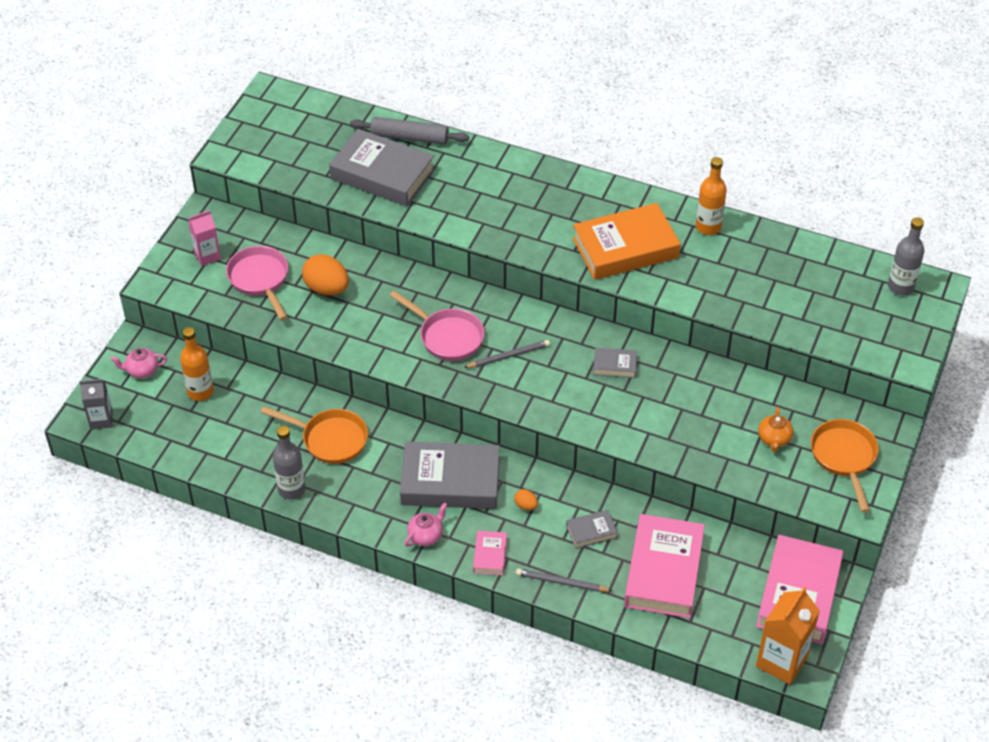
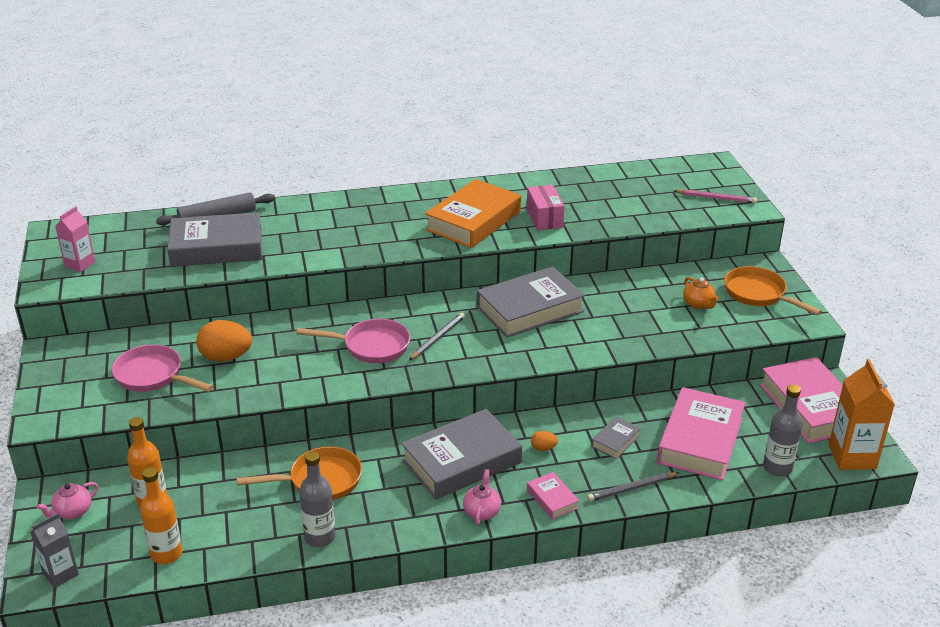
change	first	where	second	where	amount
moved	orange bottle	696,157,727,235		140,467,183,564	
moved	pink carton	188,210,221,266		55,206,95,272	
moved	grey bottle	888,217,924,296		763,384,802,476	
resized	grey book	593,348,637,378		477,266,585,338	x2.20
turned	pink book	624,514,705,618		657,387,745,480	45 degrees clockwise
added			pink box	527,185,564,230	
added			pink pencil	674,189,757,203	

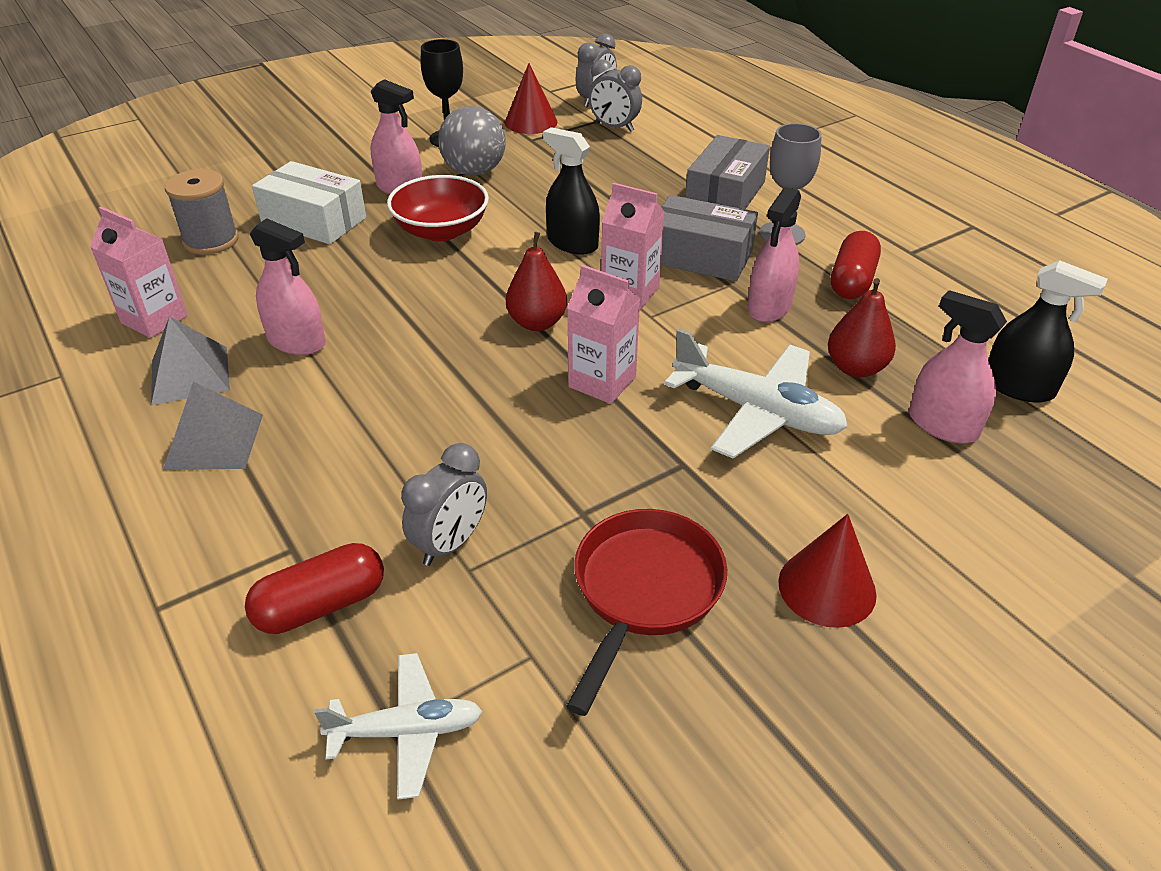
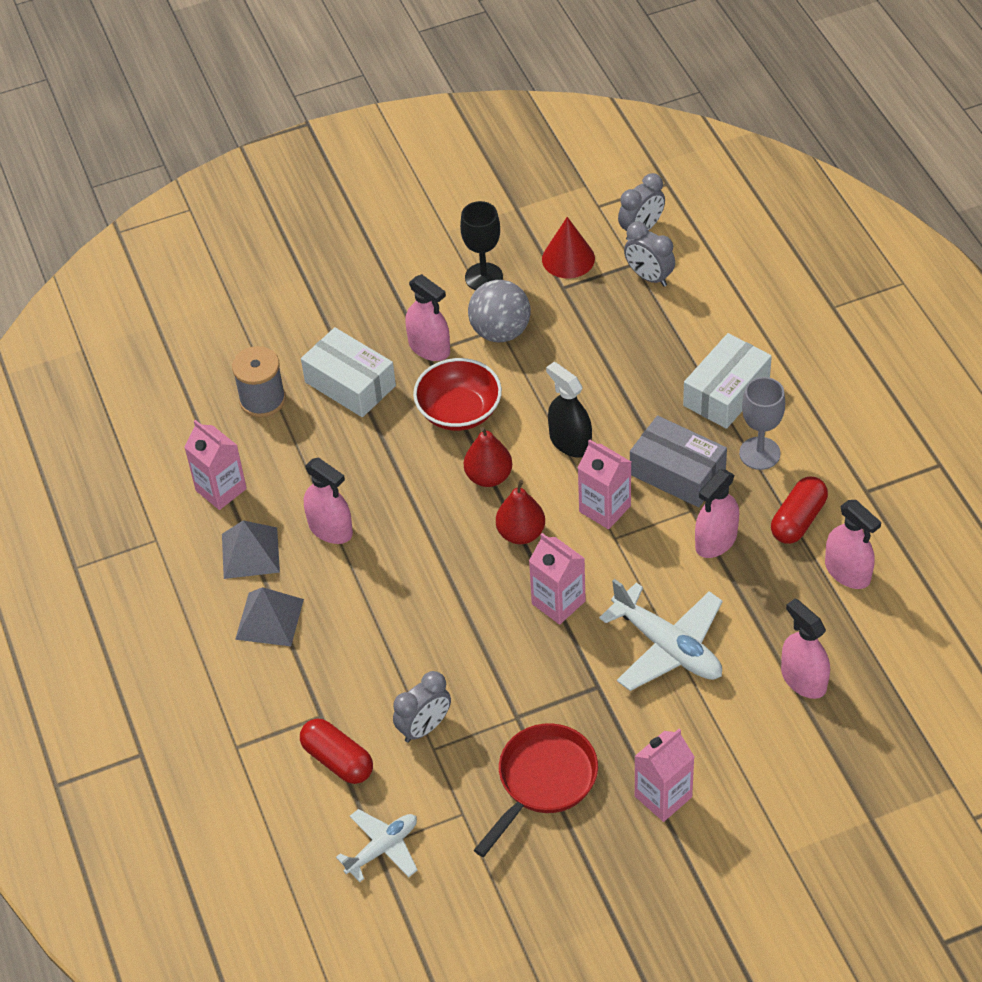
change	first	where	second	where	amount
recoloured	grey box	685,135,770,209	white box	683,333,772,429	
removed	black spray bottle	988,260,1108,403			
moved	red pear	828,278,896,377		464,427,512,487	
replaced	red cone	778,514,877,628	pink carton	634,729,694,822	
turned	red capsule	245,543,384,634		300,719,373,784	60 degrees clockwise
turned	white plane	314,653,483,799		336,809,418,882	45 degrees counterclockwise
added			pink spray bottle	825,500,881,589	

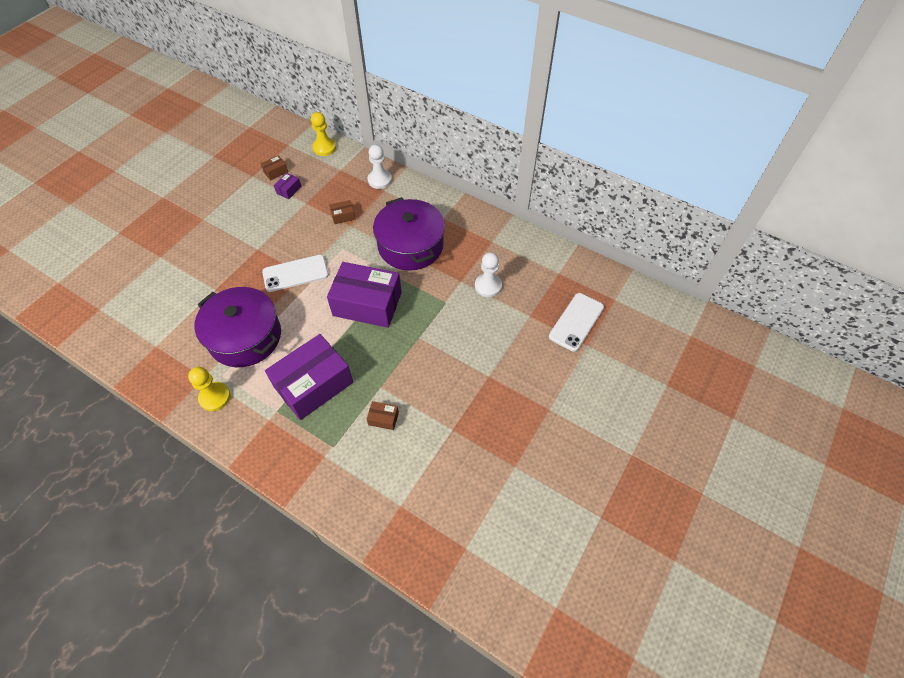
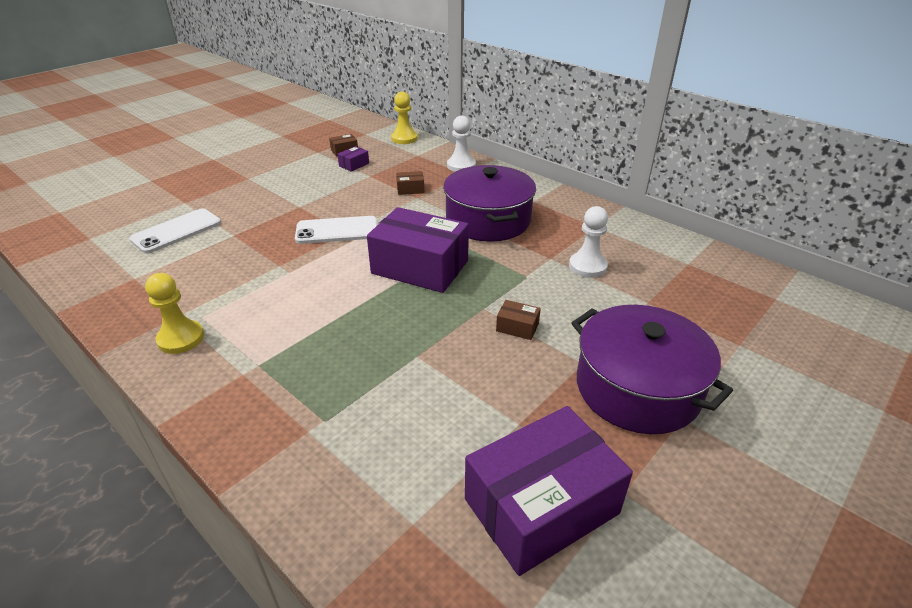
change	first	where	second	where	amount
moved	purple pot	195,287,281,367		572,305,733,434	
moved	white phone	549,293,604,352		129,208,221,253	
moved	purple box	265,334,353,420		465,406,633,576	
moved	brown box	367,401,399,430		496,300,541,340	

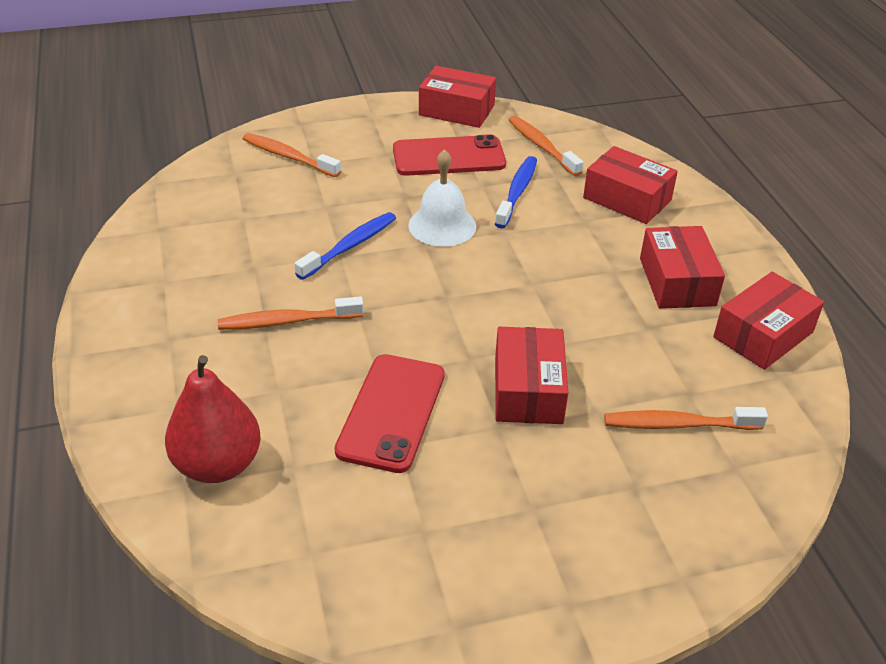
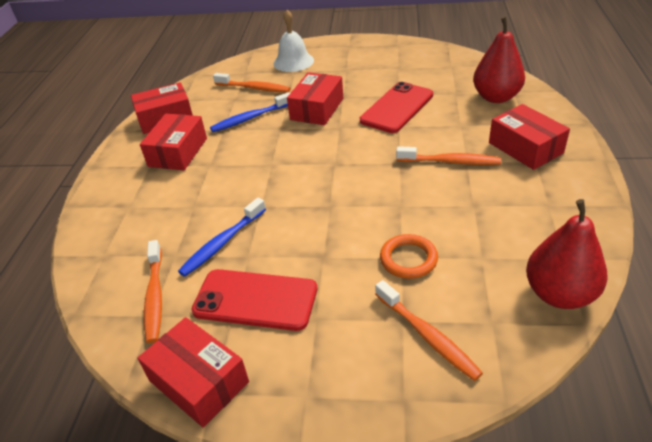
change	first	where	second	where	amount
moved	red box	583,146,678,224		489,104,570,170	
moved	white bell	408,149,476,247		273,10,314,72	
moved	blue toothbrush	294,212,396,280		210,92,290,132	
added			red pear	526,199,607,309	
added			orange ring	380,234,438,279	

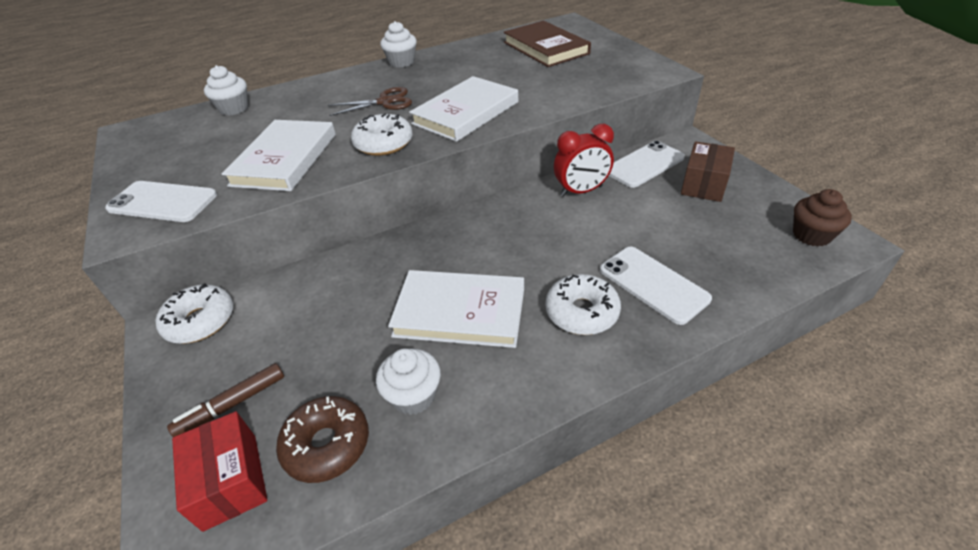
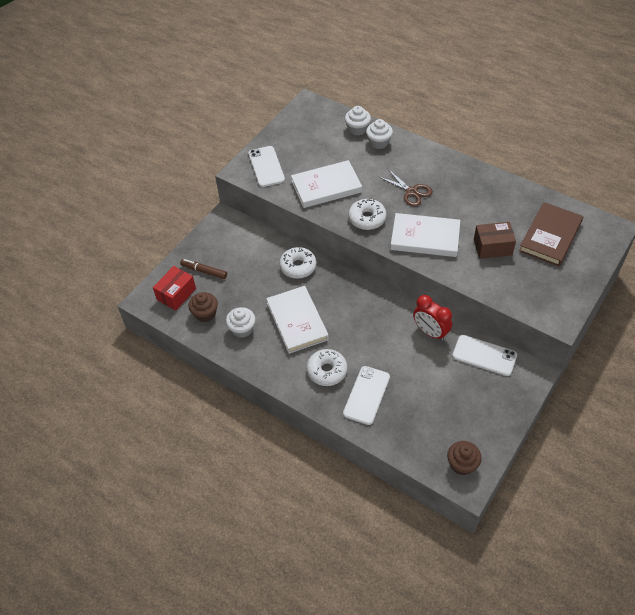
change	first	where	second	where	amount
moved	white cupcake	380,21,417,68		366,119,393,149	
moved	brown box	681,141,735,202		474,222,516,259	
moved	white donut	155,283,233,344		279,247,317,279	
replaced	brown donut	276,396,369,483	brown cupcake	188,292,218,322	

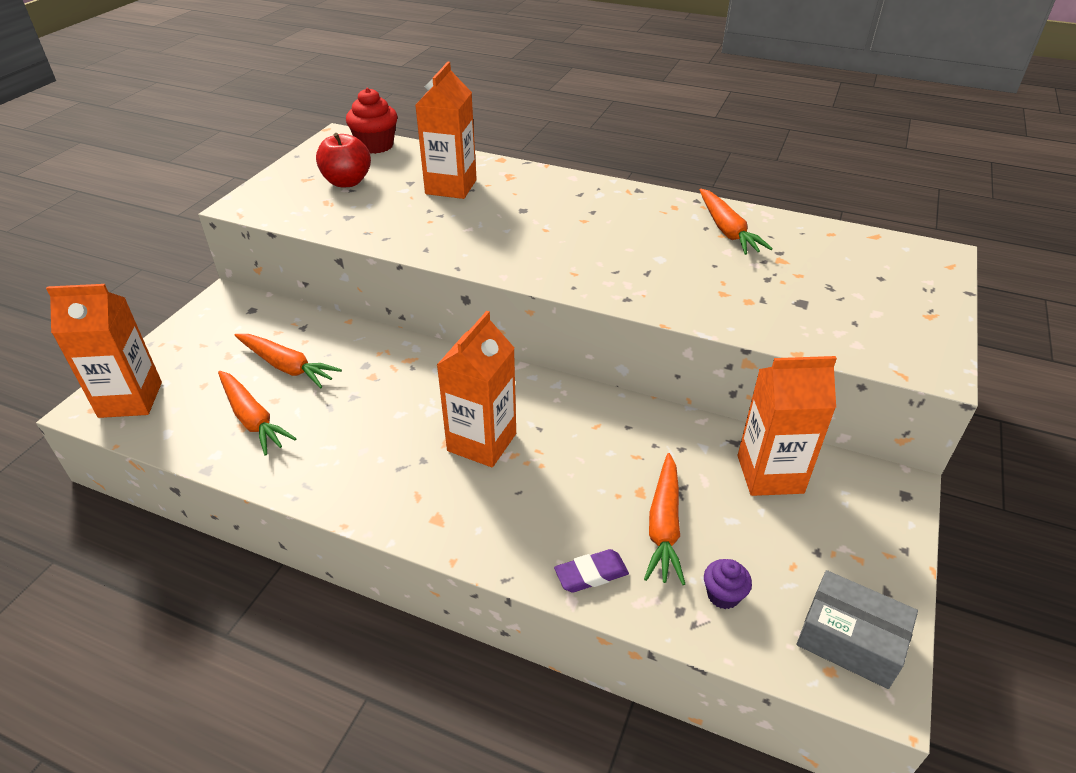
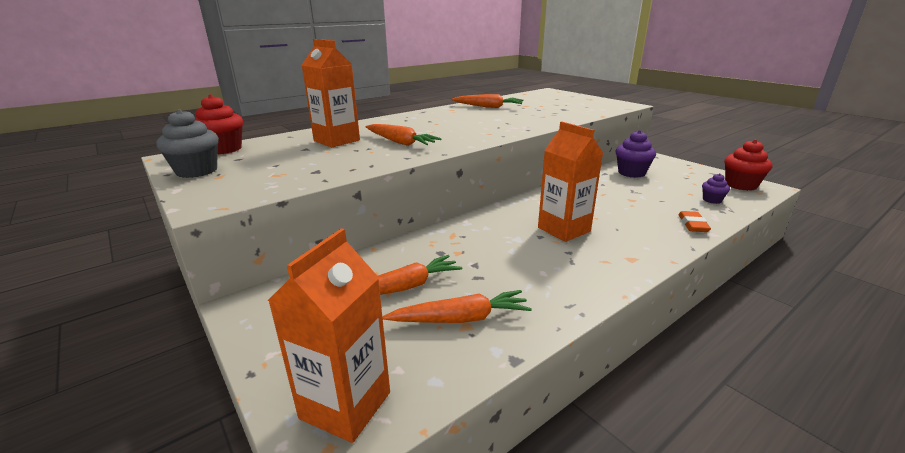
change	first	where	second	where	amount
removed	red apple	316,133,371,187			
replaced	orange carton	738,356,837,496	purple cupcake	616,130,656,178	
moved	orange carrot	644,453,685,585		365,124,442,146	
recoloured	purple eraser	554,549,629,593	orange eraser	678,211,711,232	
replaced	grey box	797,570,918,689	red cupcake	724,140,772,191	
added			grey cupcake	156,109,219,178	

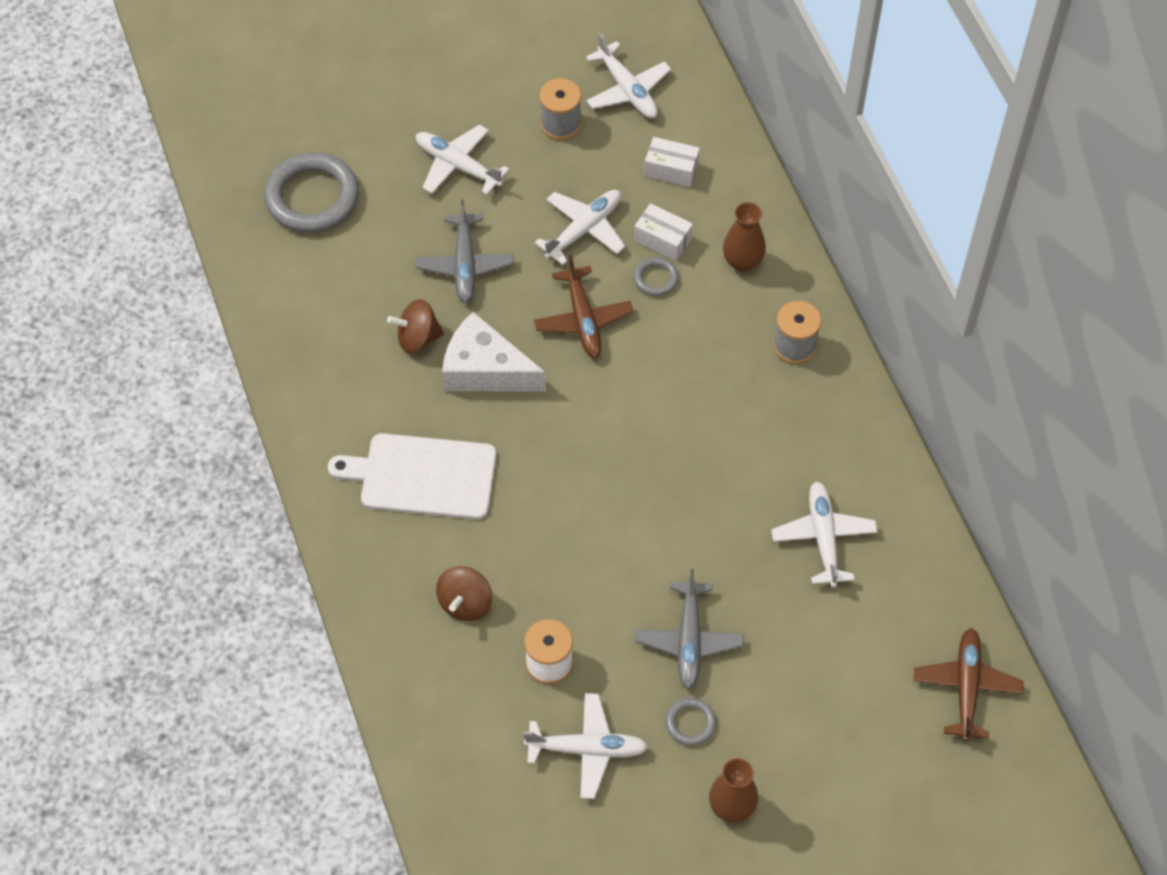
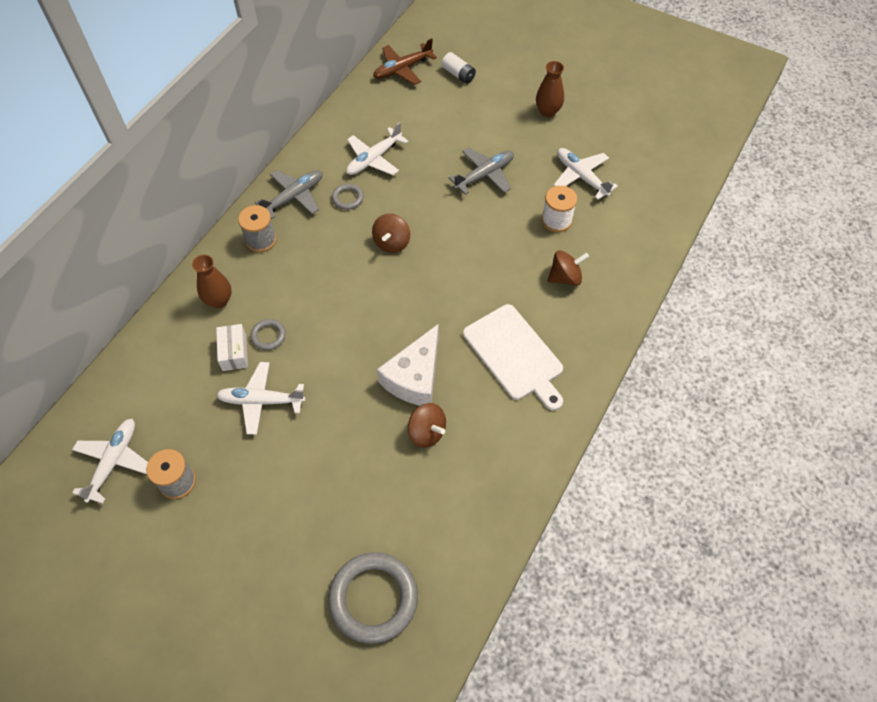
change	first	where	second	where	amount
removed	white plane	416,125,510,195			
removed	white box	644,137,700,187			
moved	grey plane	416,199,514,303		255,170,322,219	
removed	brown plane	534,255,633,358			
turned	white cheese	442,312,546,392		377,324,439,406	45 degrees clockwise
moved	grey ring	665,698,716,746		332,184,364,210	
added			white battery	442,52,476,84	
added			brown spinning top	372,214,410,253	

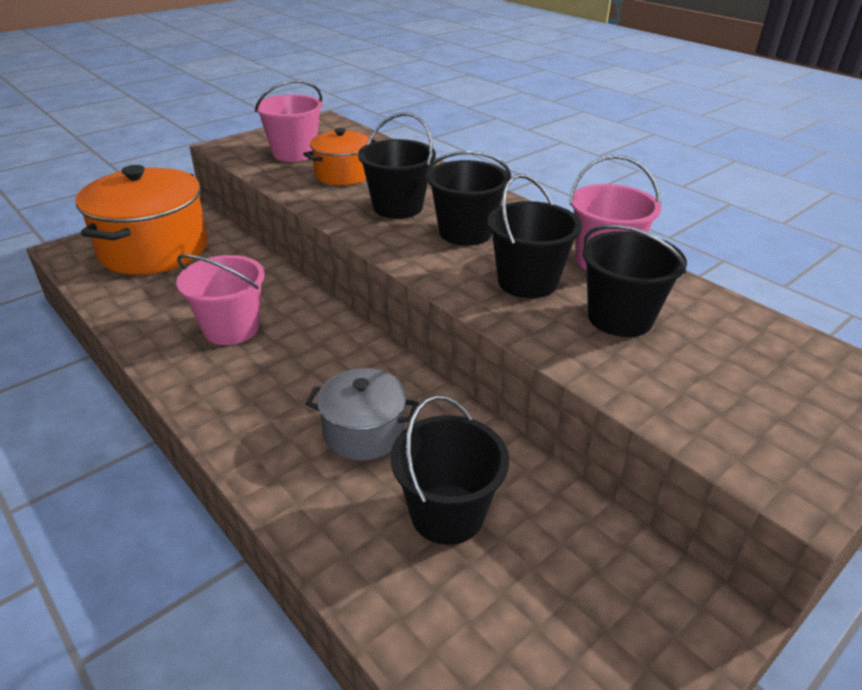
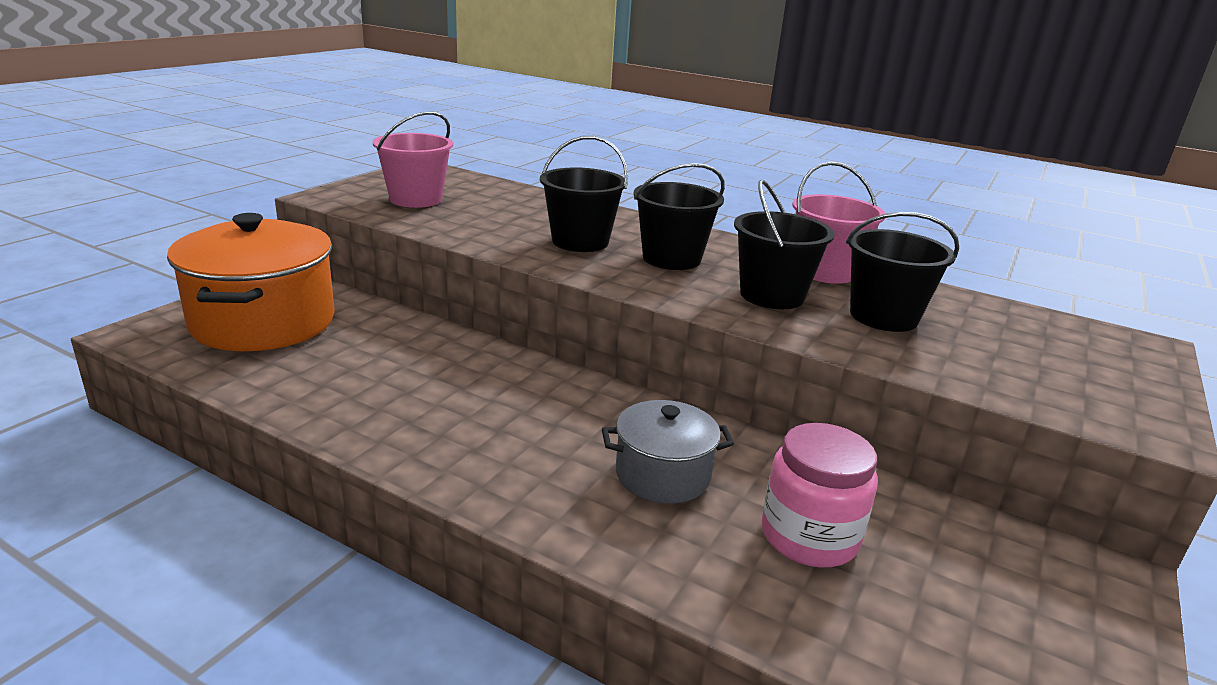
change	first	where	second	where	amount
removed	orange pot	303,128,376,185			
removed	pink bucket	176,254,265,345			
replaced	black bucket	391,395,509,545	pink jar	762,423,878,567	

